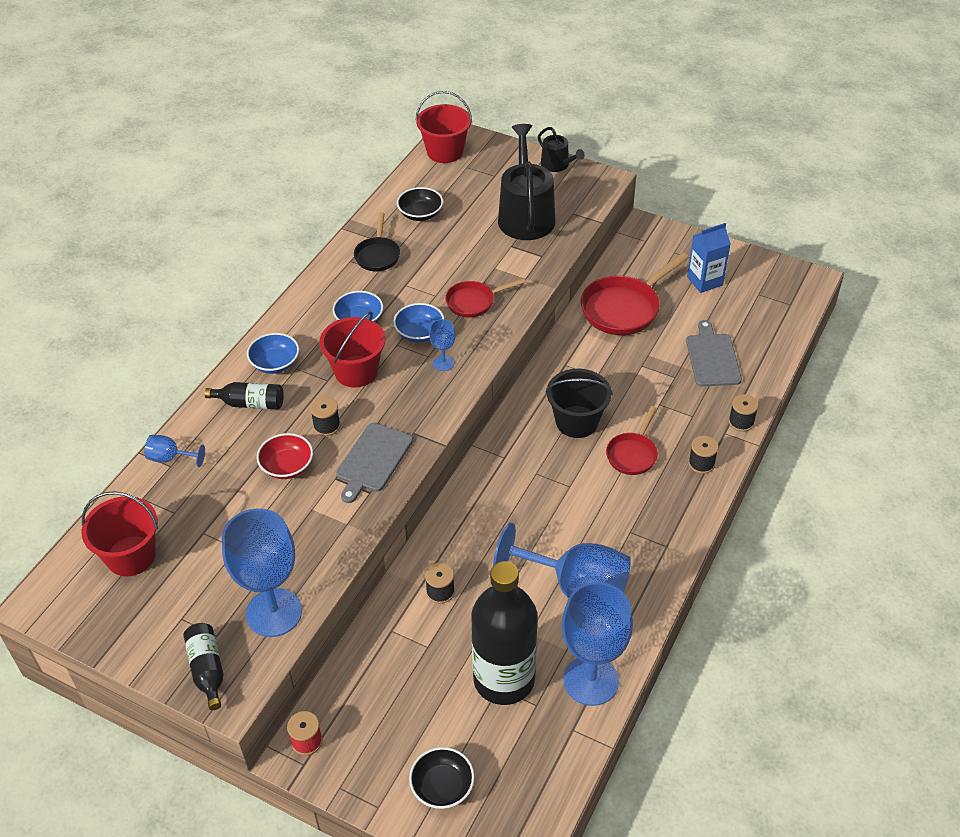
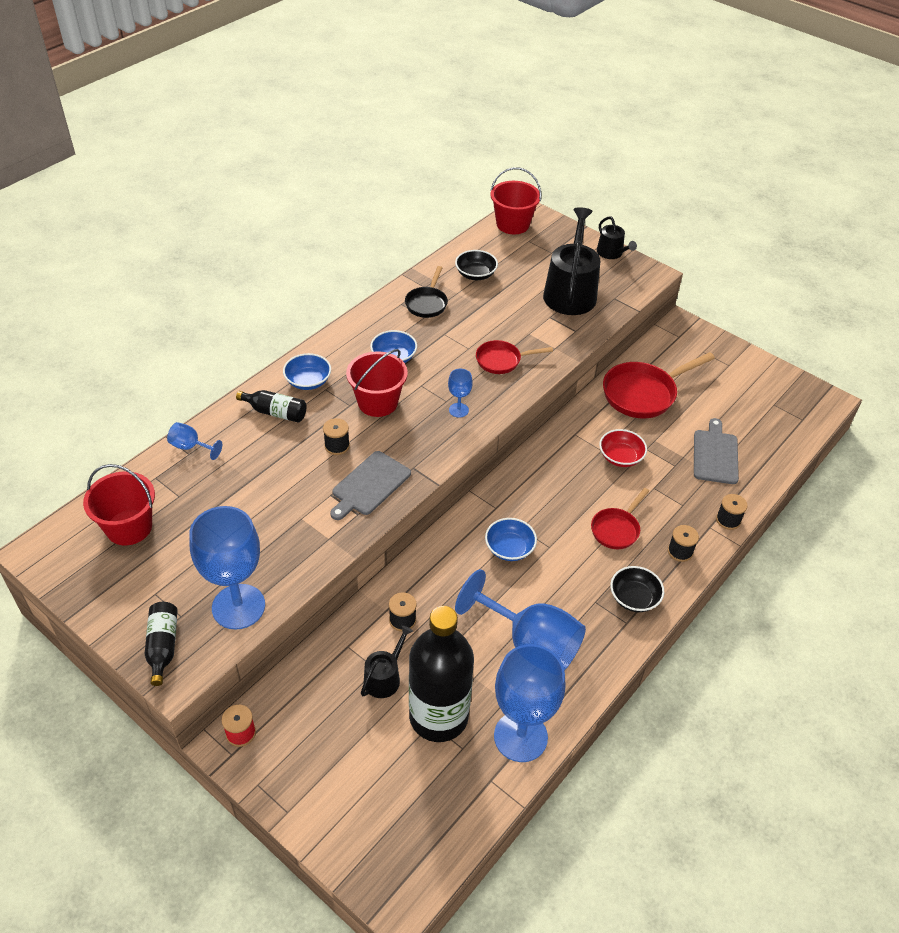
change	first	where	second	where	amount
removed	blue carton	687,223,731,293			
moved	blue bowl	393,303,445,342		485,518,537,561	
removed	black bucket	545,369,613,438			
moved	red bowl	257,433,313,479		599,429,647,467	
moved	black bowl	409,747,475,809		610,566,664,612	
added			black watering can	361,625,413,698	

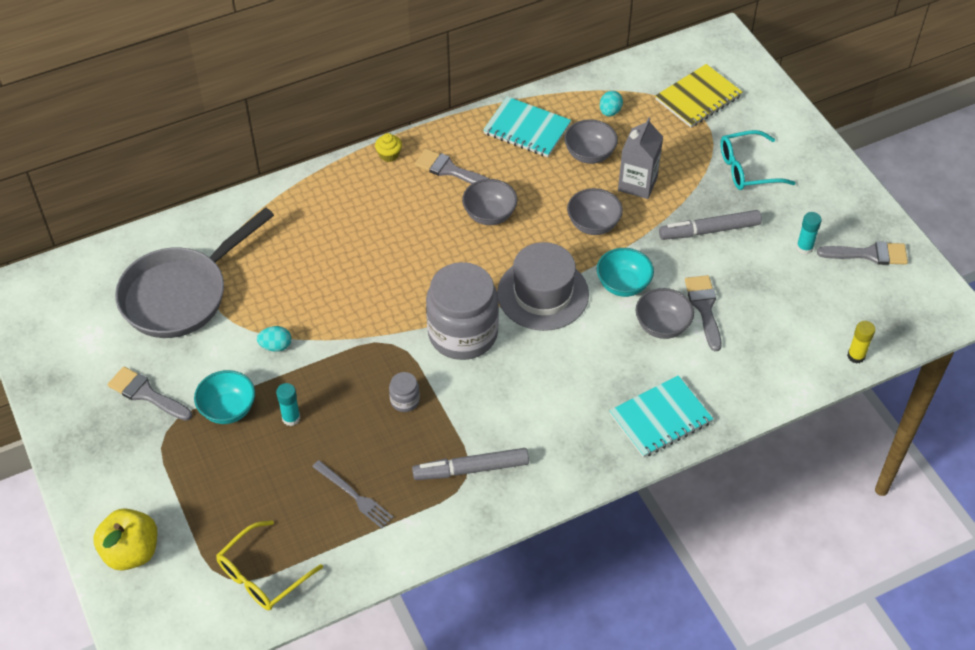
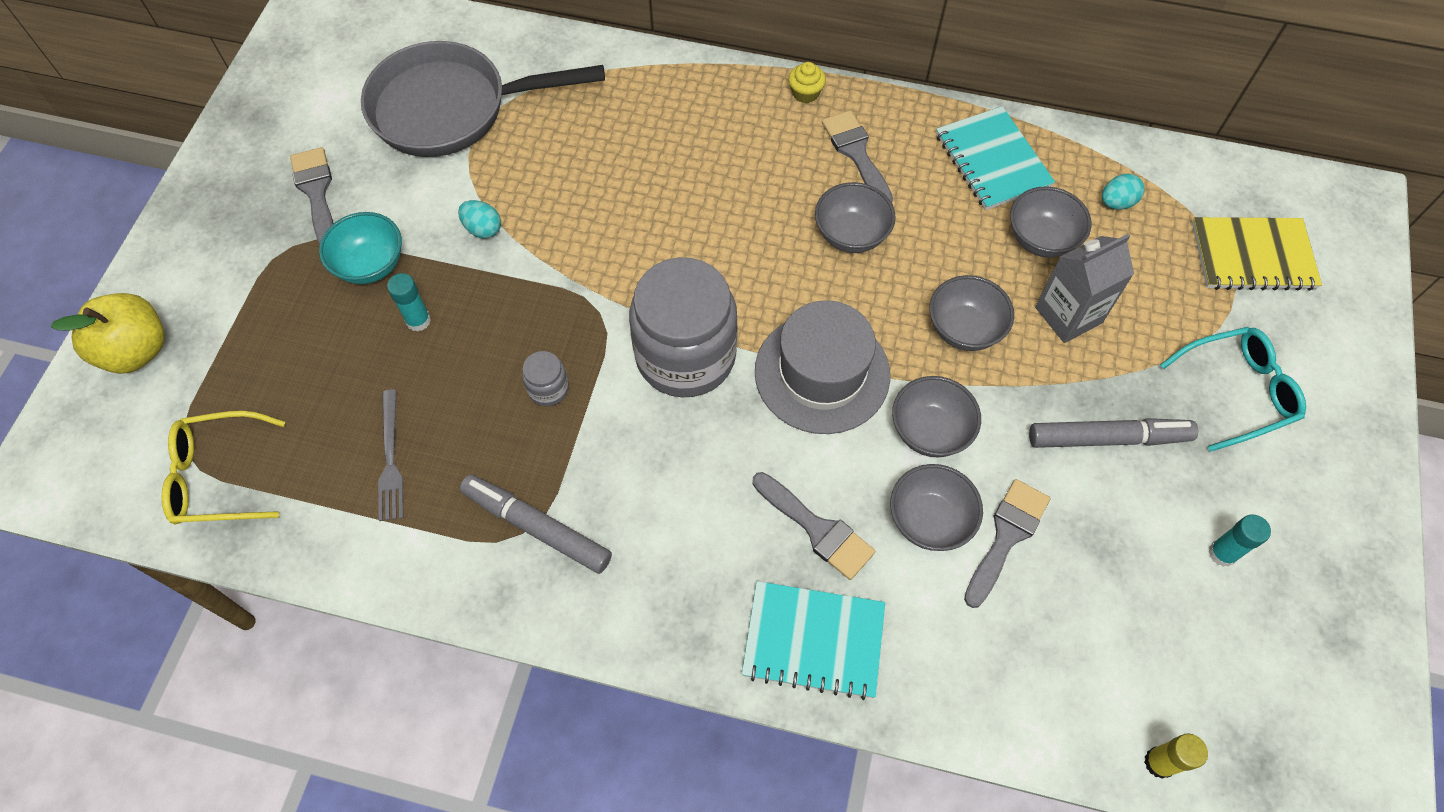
change	first	where	second	where	amount
turned	turquoise glasses	720,130,796,190		1160,327,1306,452	135 degrees clockwise
turned	grey marker	659,210,762,240		1029,418,1198,448	150 degrees clockwise
moved	grey brush	817,241,908,265		752,472,875,580	
recoloured	turquoise bowl	597,248,654,297	grey bowl	892,376,981,457	

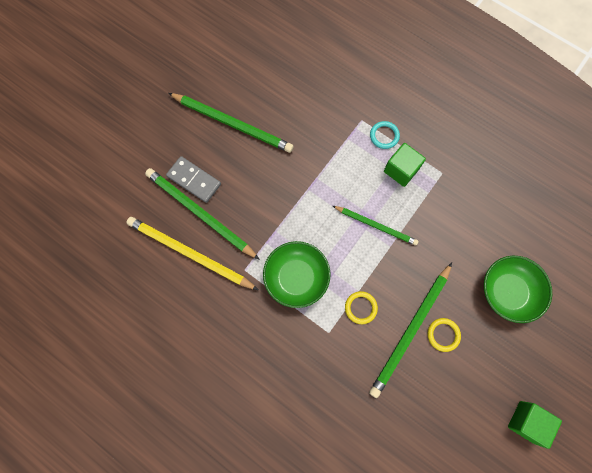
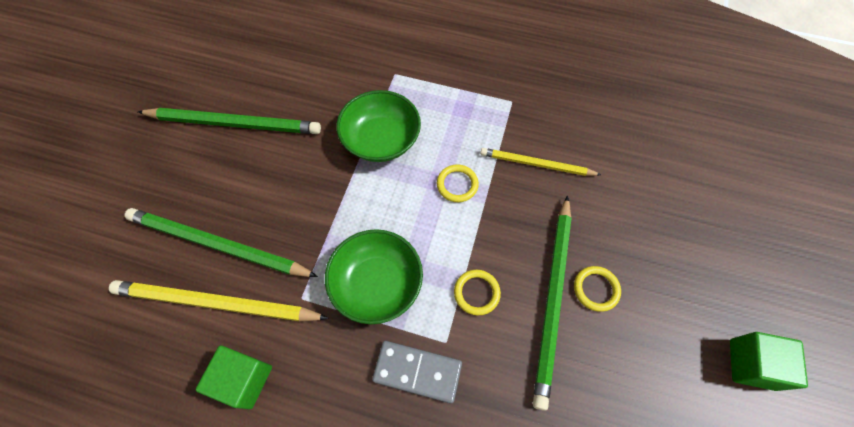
change	first	where	second	where	amount
removed	turquoise ring	370,121,400,149			
moved	green cube	384,143,426,187		196,346,272,409	
moved	grey domino	166,156,221,203		372,341,462,404	
replaced	green pencil	333,206,418,246	yellow ring	437,164,479,202	
moved	green bowl	484,256,552,323		336,90,421,162	
added			yellow pencil	480,148,601,176	

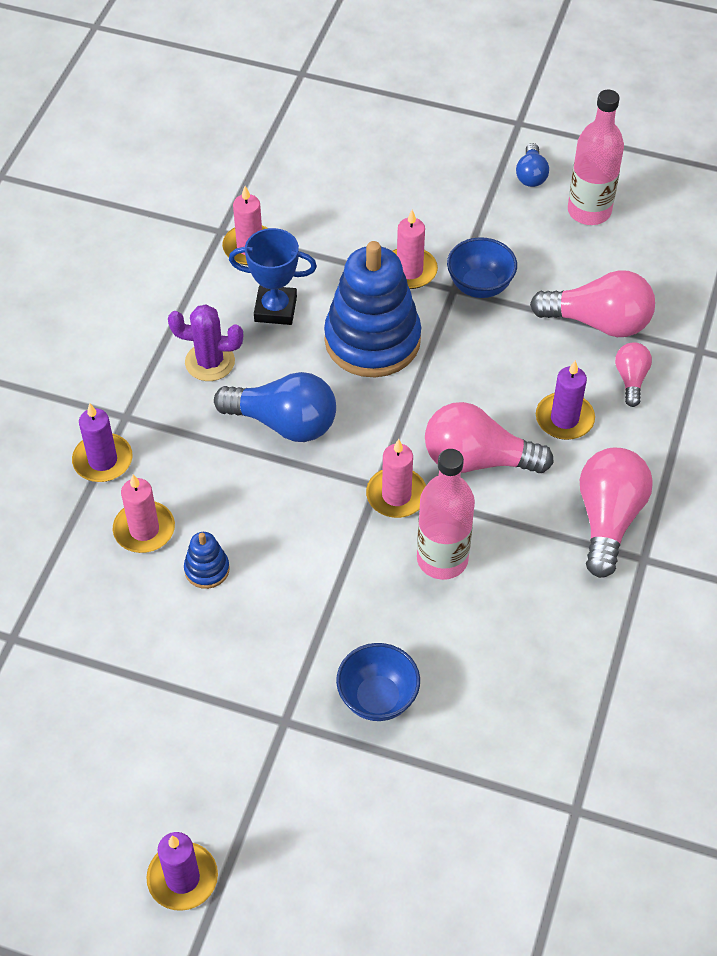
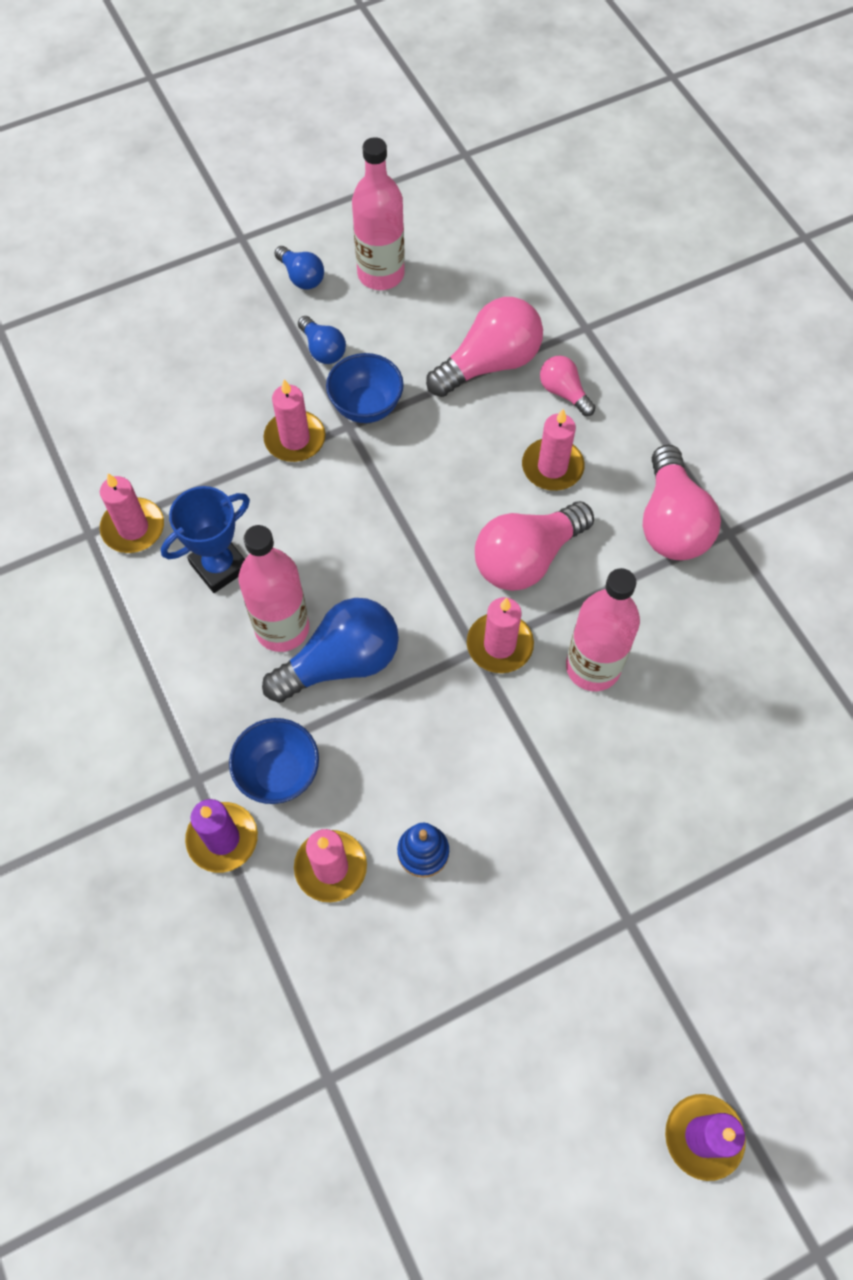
change	first	where	second	where	amount
removed	blue stacking toy	324,241,421,377			
removed	purple cactus	168,304,243,381			
recoloured	purple candle	536,360,595,440	pink candle	522,409,585,491	
turned	pink light bulb	580,448,653,578		643,445,721,560	150 degrees counterclockwise
moved	blue bowl	336,643,420,721		229,718,319,804	
added			blue light bulb	298,316,346,364	
added			pink bottle	239,525,309,652	

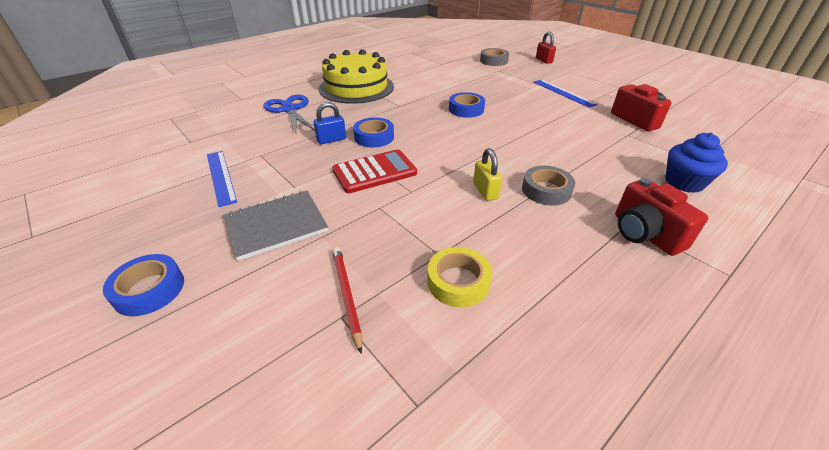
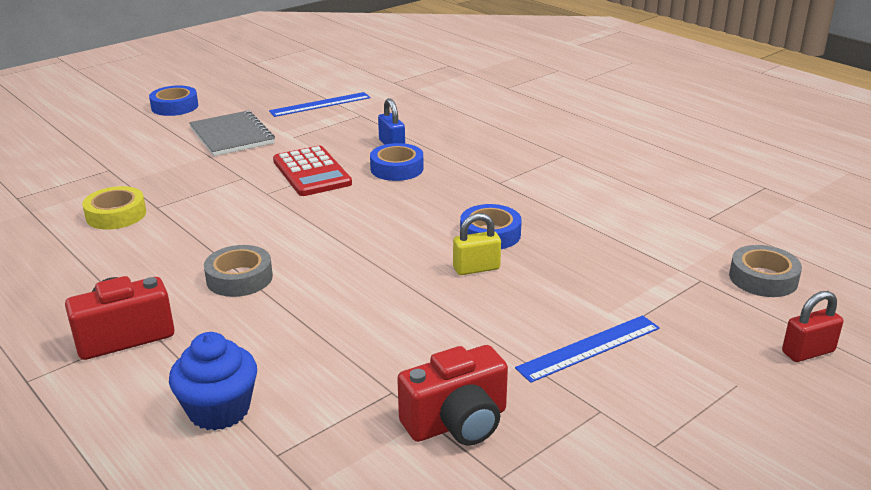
change	first	where	second	where	amount
removed	yellow cake	319,49,394,104			
removed	blue scissors	263,95,315,133			
moved	yellow padlock	473,148,502,201		453,213,501,275	
removed	red pencil	332,247,362,354			

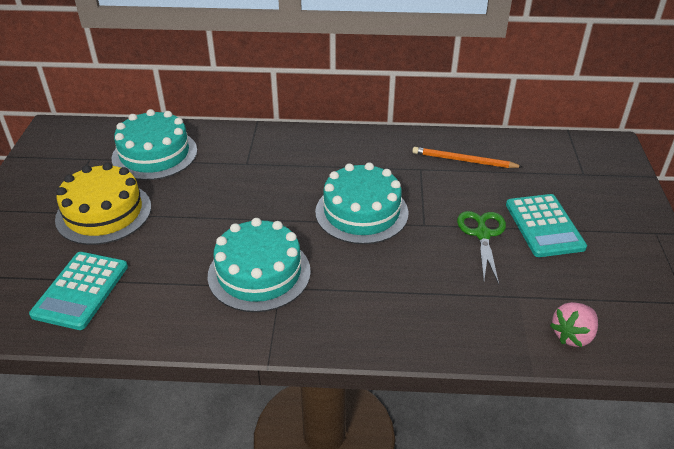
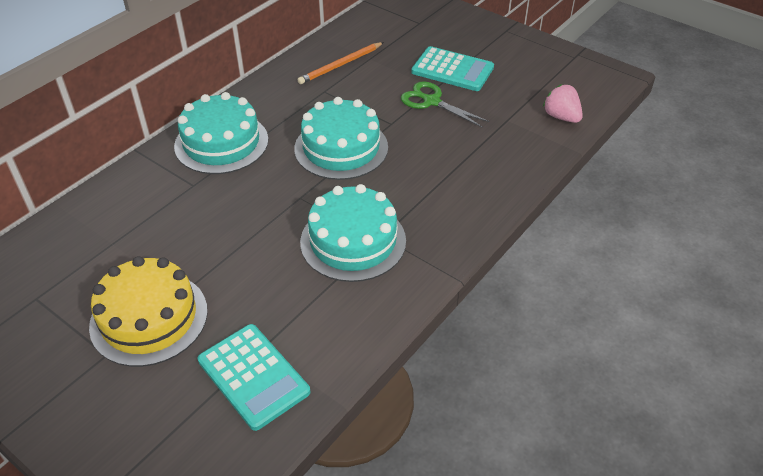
change	first	where	second	where	amount
moved	turquoise cake	112,109,197,180		174,92,268,174	
turned	pink strawberry	550,302,598,347		543,84,583,123	150 degrees clockwise

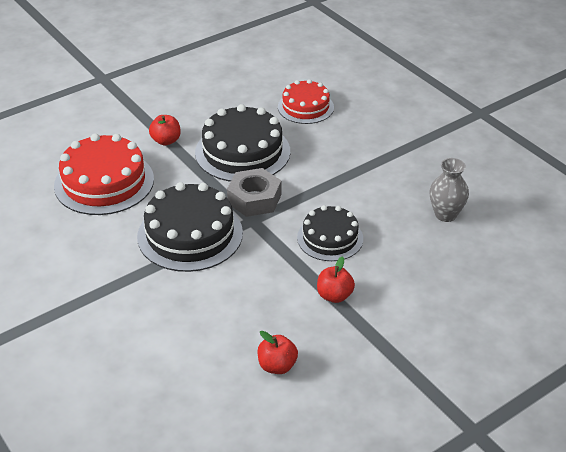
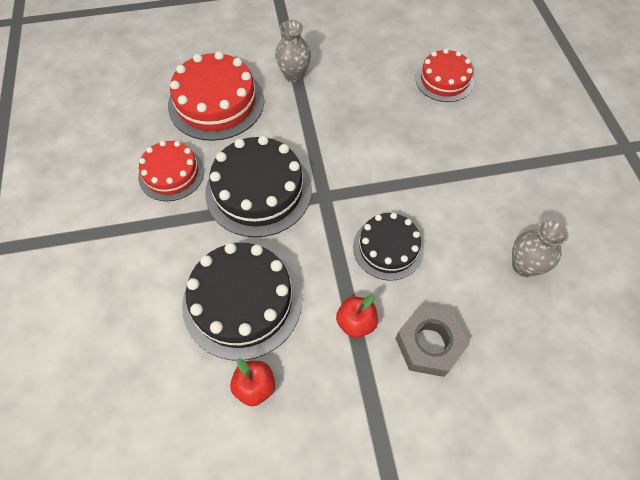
change	first	where	second	where	amount
moved	black cake	195,104,290,182		182,243,302,360	
replaced	red apple	149,115,181,145	grey vase	275,20,311,83	
moved	grey nut	227,168,281,217		395,306,469,377	
added			red cake	138,141,204,201	

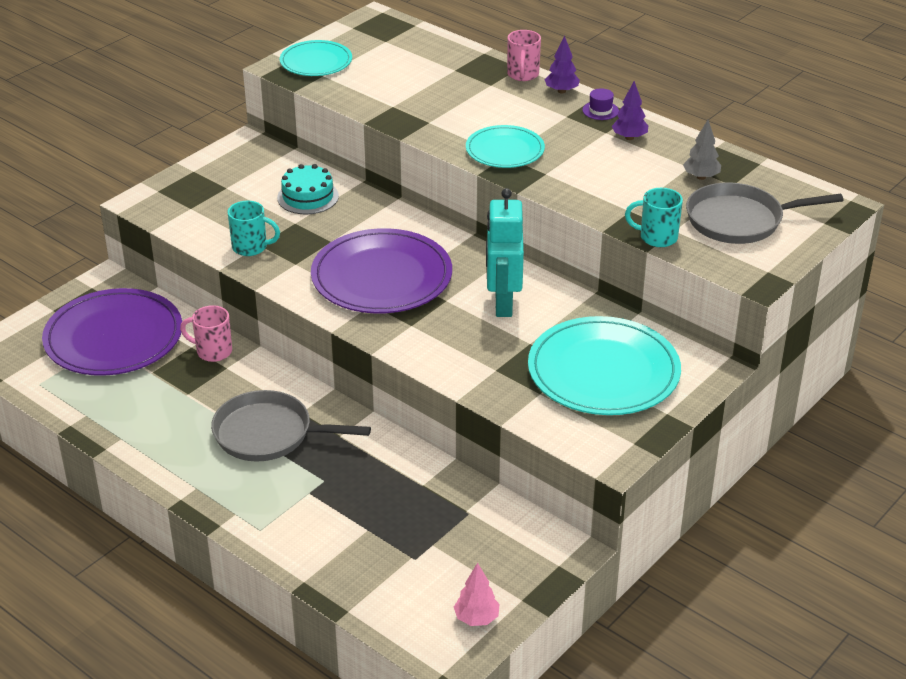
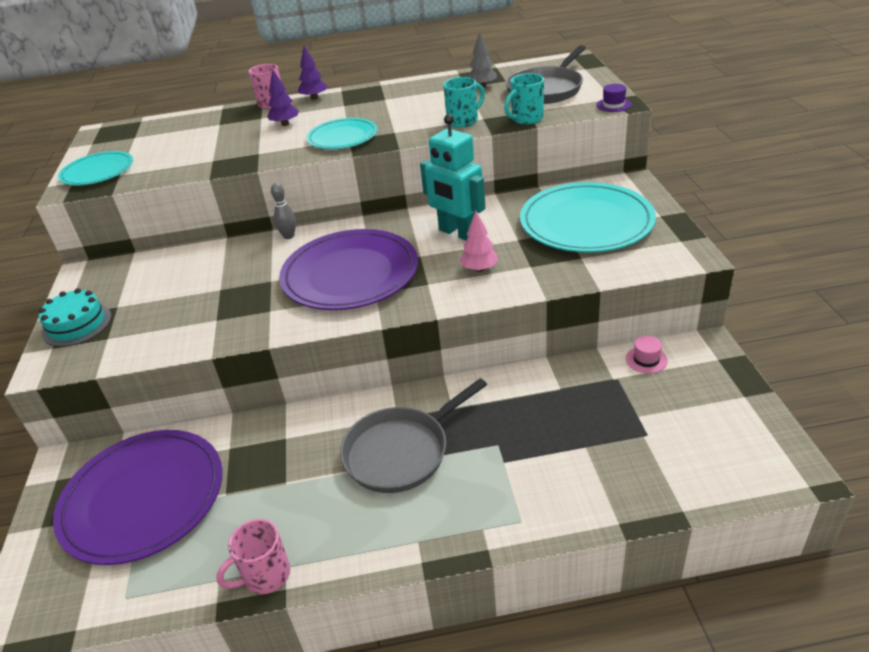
change	first	where	second	where	amount
moved	purple tree	612,81,648,140		267,69,299,126	
moved	purple hat	582,88,619,120		596,84,631,112	
moved	turquoise cake	277,164,339,214		39,288,111,347	
moved	turquoise mug	228,201,280,256		443,77,485,128	
moved	pink mug	180,305,232,362		216,519,290,594	
moved	pink tree	454,563,500,626		460,211,498,272	
added			grey bowling pin	271,183,296,239	
added			pink hat	626,336,668,373	

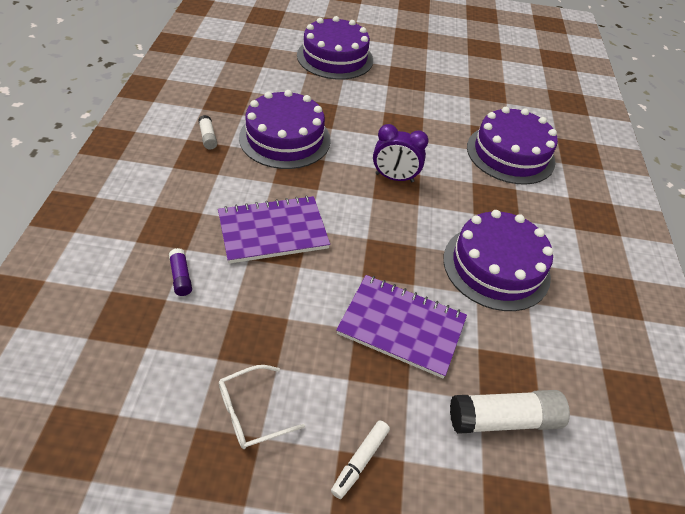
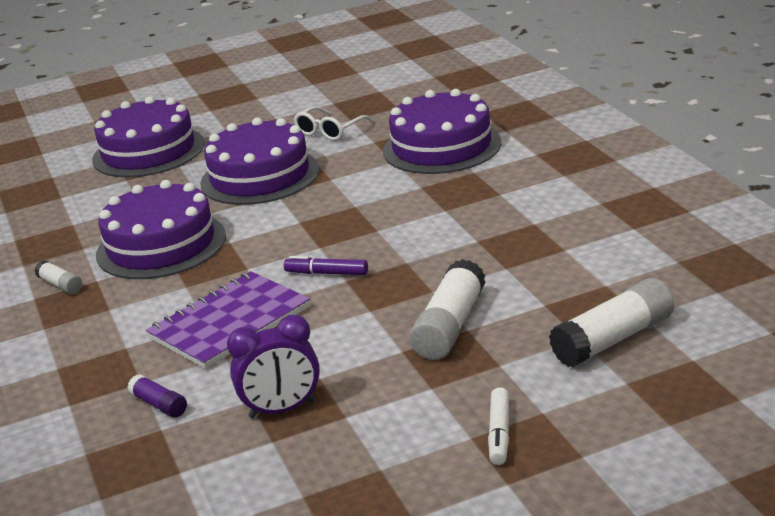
change	first	where	second	where	amount
moved	purple clock	373,124,429,182		227,315,320,418	
moved	purple cake	443,210,553,311		200,117,320,205	
replaced	purple notebook	336,275,467,378	white glue stick	409,259,486,360	
moved	white glasses	219,365,305,449		294,106,374,141	
added			purple marker	284,256,368,275	

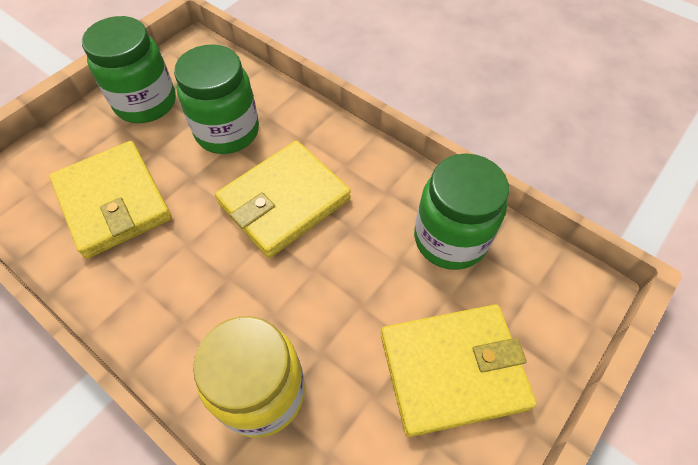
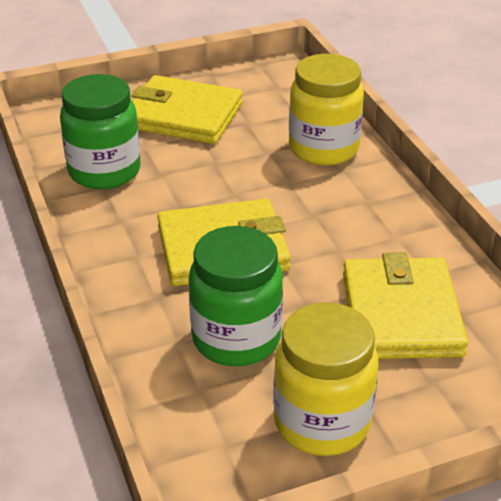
change	first	where	second	where	amount
recoloured	green jar	82,16,176,123	yellow jar	273,303,378,456	

